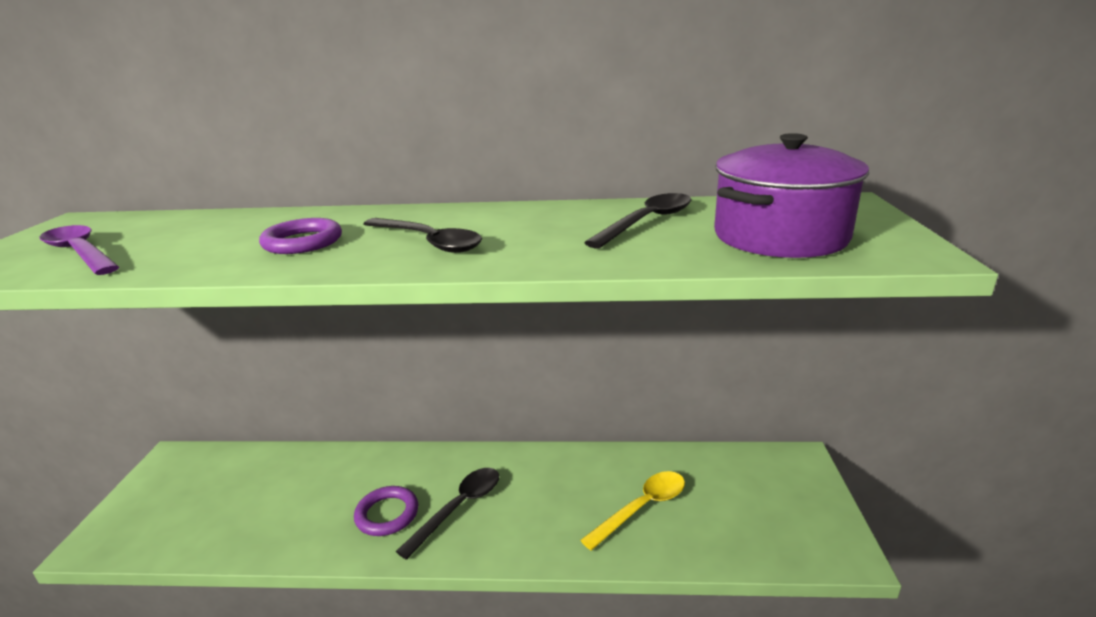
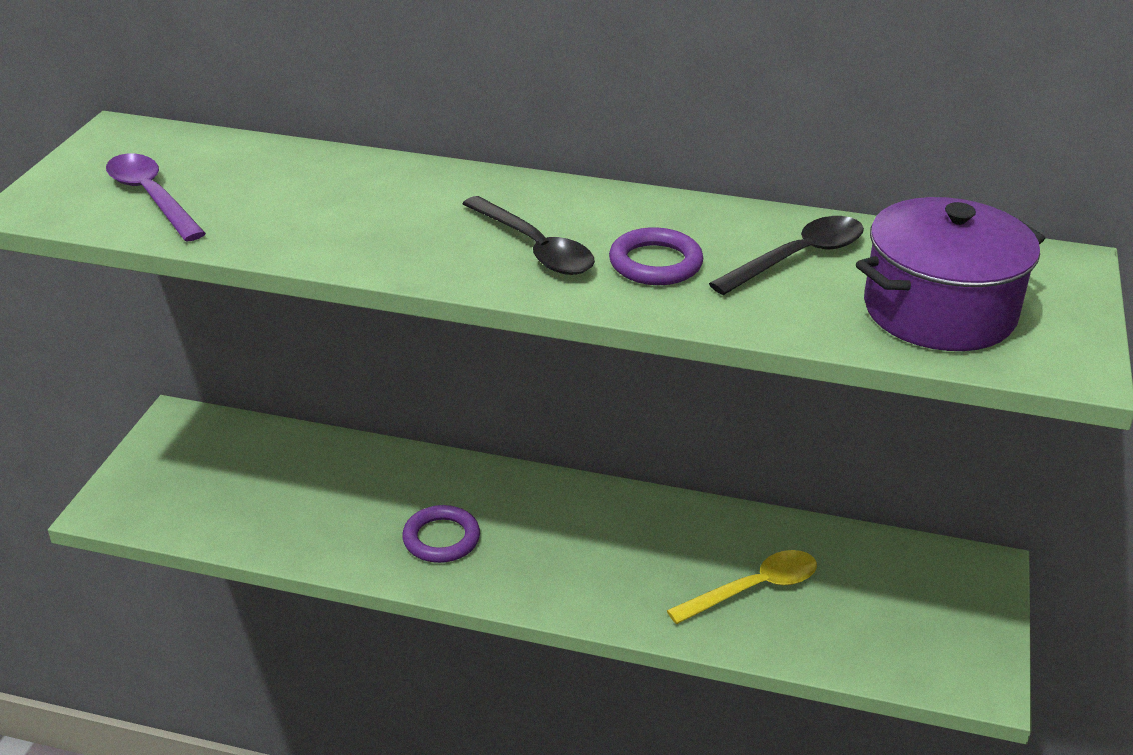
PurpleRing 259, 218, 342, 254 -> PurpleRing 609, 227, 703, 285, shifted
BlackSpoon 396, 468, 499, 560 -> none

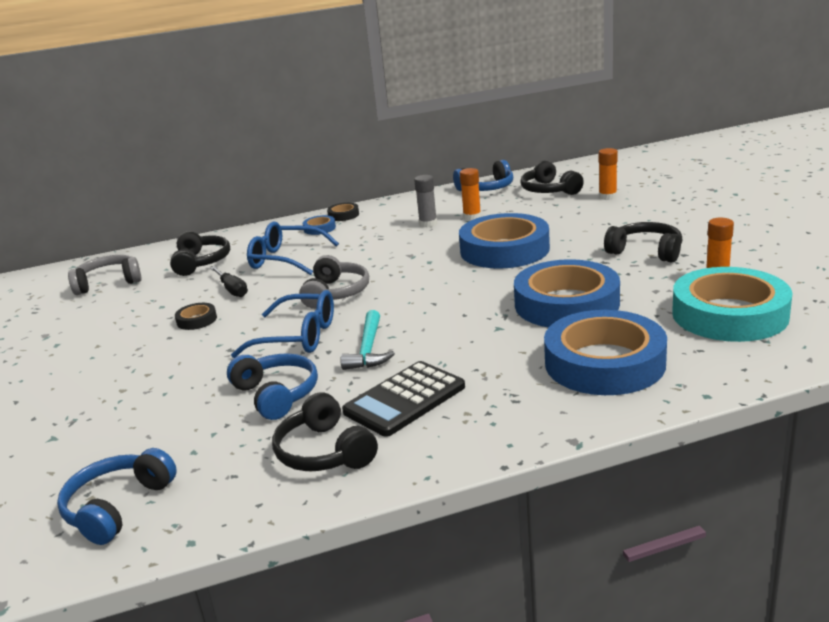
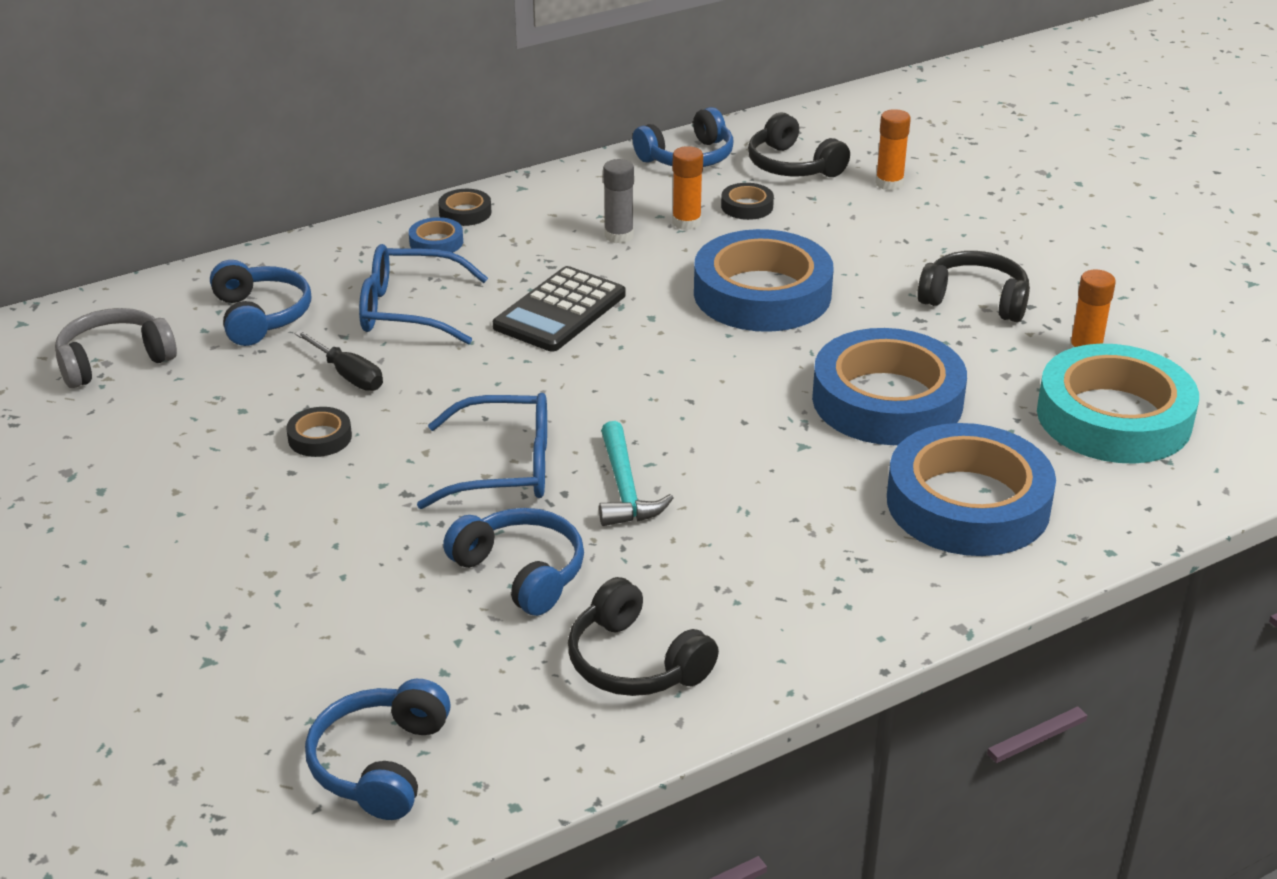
BlackHeadphones 170, 231, 230, 276 -> BlueHeadphones 210, 260, 311, 346
GreyHeadphones 299, 255, 369, 309 -> none
BlackCalculator 342, 361, 465, 437 -> BlackCalculator 493, 266, 625, 351, shifted
none -> BlackTape 721, 183, 774, 220

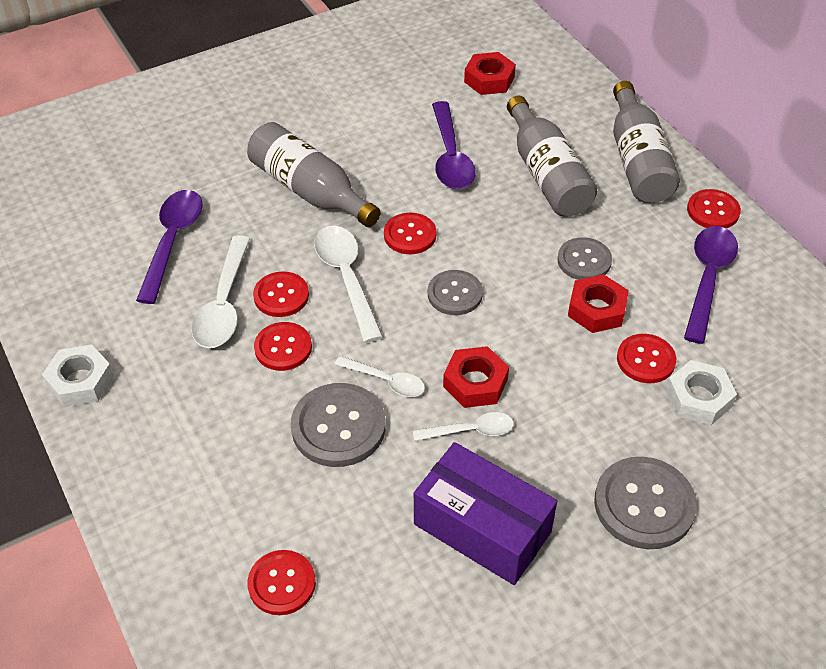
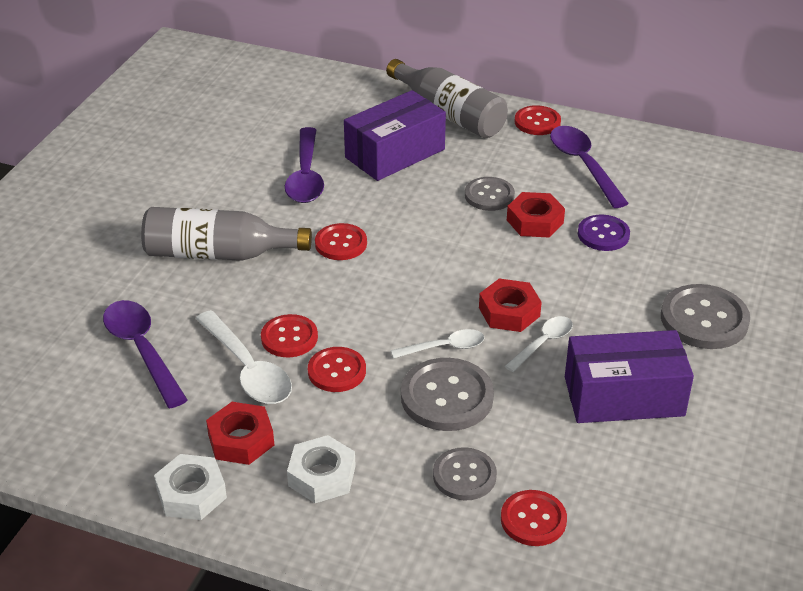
WhiteSpoon 314, 226, 383, 343 -> none
GreyButton 428, 270, 483, 315 -> GreyButton 433, 447, 497, 501, shifted
PurpleSpoon 432, 101, 476, 189 -> PurpleSpoon 285, 127, 324, 203, 45 degrees clockwise
RedNut 464, 52, 516, 95 -> RedNut 206, 402, 274, 465, shifted
GreyBottle 507, 96, 597, 217 -> PurpleBox 344, 90, 446, 181
RedButton 617, 334, 676, 383 -> PurpleButton 578, 215, 630, 251
WhiteNut 666, 360, 737, 425 -> WhiteNut 287, 435, 356, 503, shifted

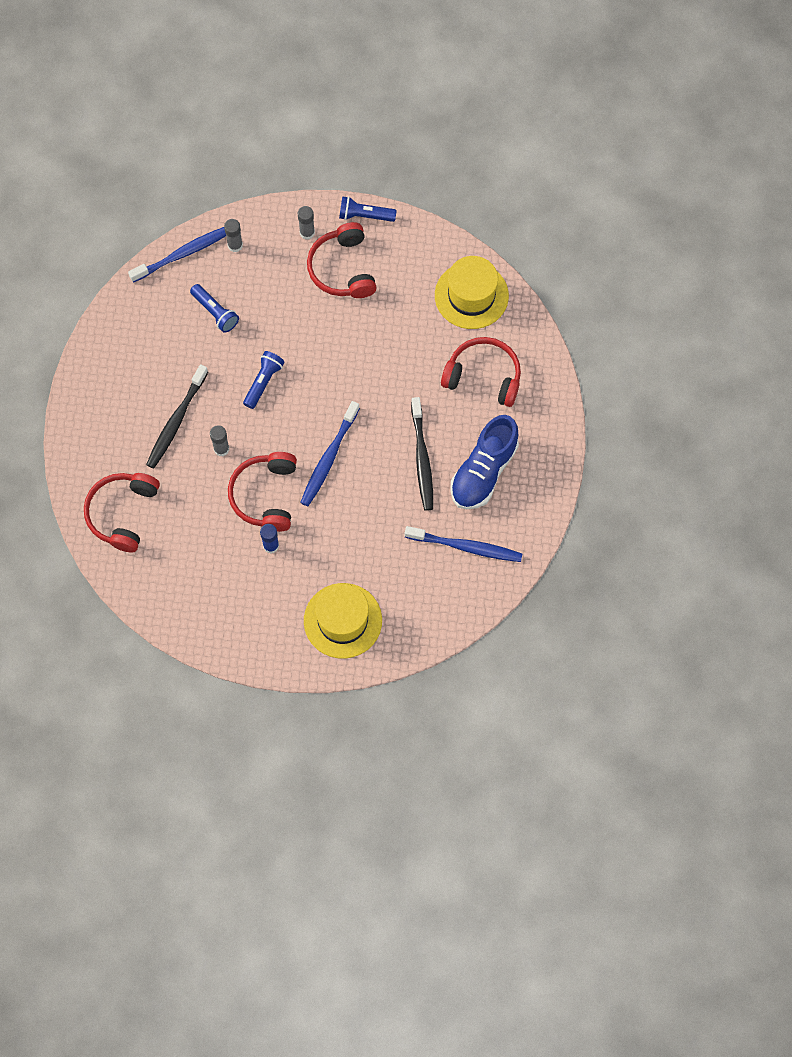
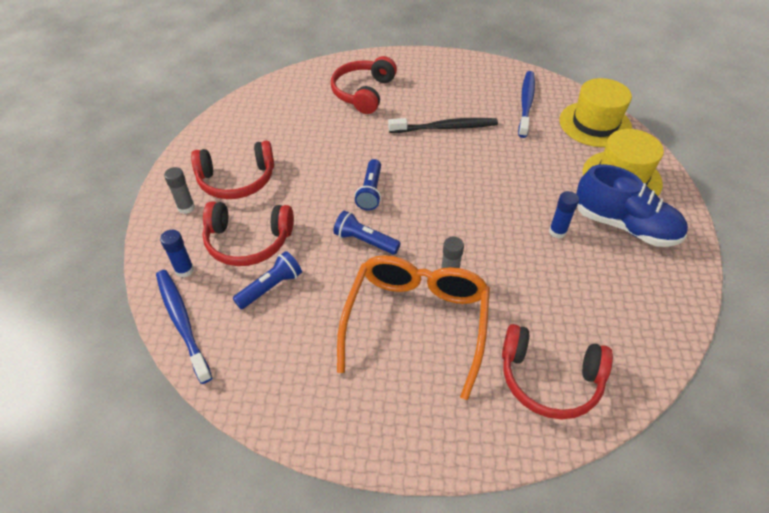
BlackToothbrush 146, 364, 208, 469 -> OrangeGlasses 337, 255, 490, 400
GreyGlueStick 224, 219, 243, 252 -> BlueGlueStick 160, 230, 194, 277
RedHeadphones 228, 452, 297, 532 -> RedHeadphones 202, 201, 294, 266, shifted
BlueToothbrush 300, 401, 360, 506 -> none
BlueFlashlight 339, 196, 397, 222 -> BlueFlashlight 355, 159, 381, 210, shifted
YellowHat 435, 256, 509, 329 -> YellowHat 560, 78, 632, 147, shifted
BlueShoe 450, 415, 519, 509 -> BlueShoe 576, 164, 688, 247, shifted

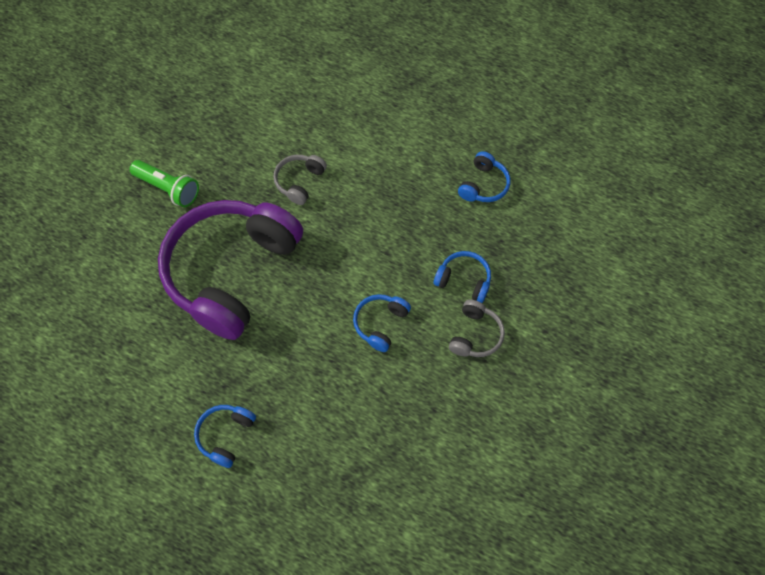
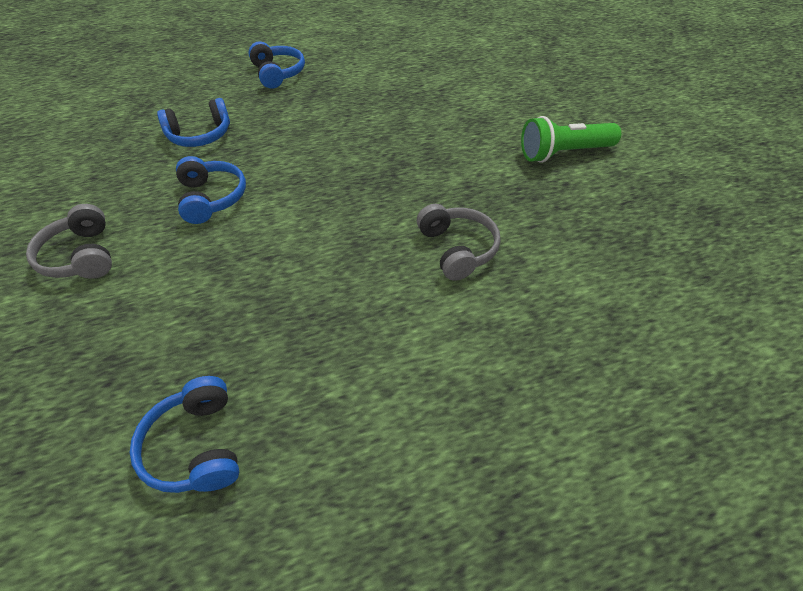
PurpleHeadphones 158, 200, 303, 340 -> none
BlueHeadphones 434, 251, 491, 303 -> BlueHeadphones 157, 98, 230, 147, shifted

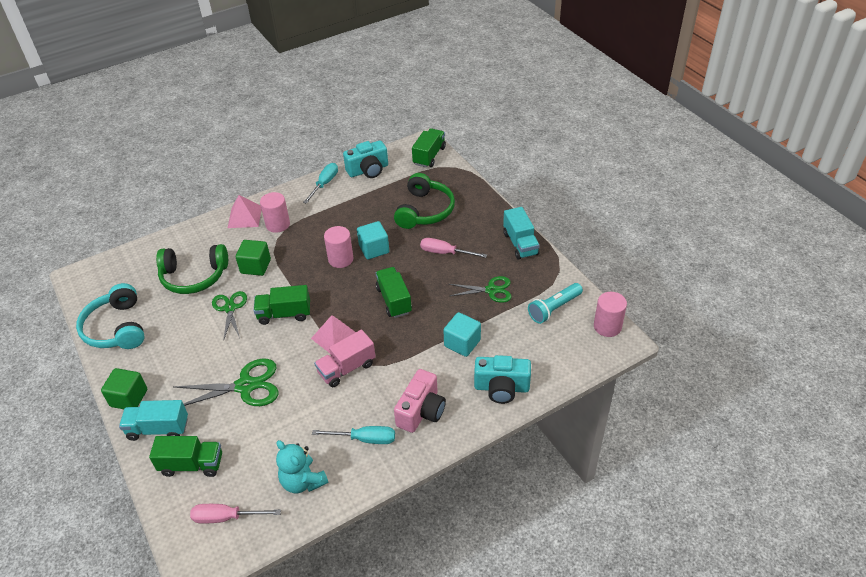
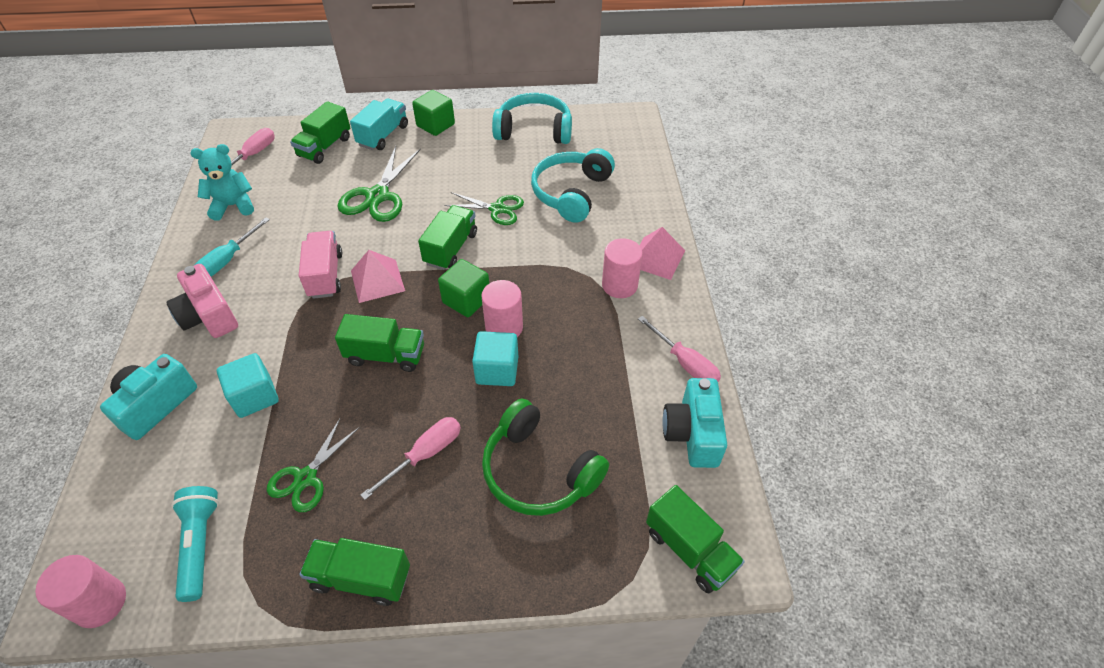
GreenHeadphones 156, 244, 228, 294 -> TurquoiseHeadphones 531, 148, 615, 223
GreenCube 236, 240, 271, 276 -> GreenCube 438, 259, 489, 317, shifted
TurquoiseScrewdriver 303, 163, 338, 204 -> PinkScrewdriver 638, 316, 721, 382
TurquoiseTruck 503, 207, 540, 260 -> GreenTruck 299, 538, 410, 606

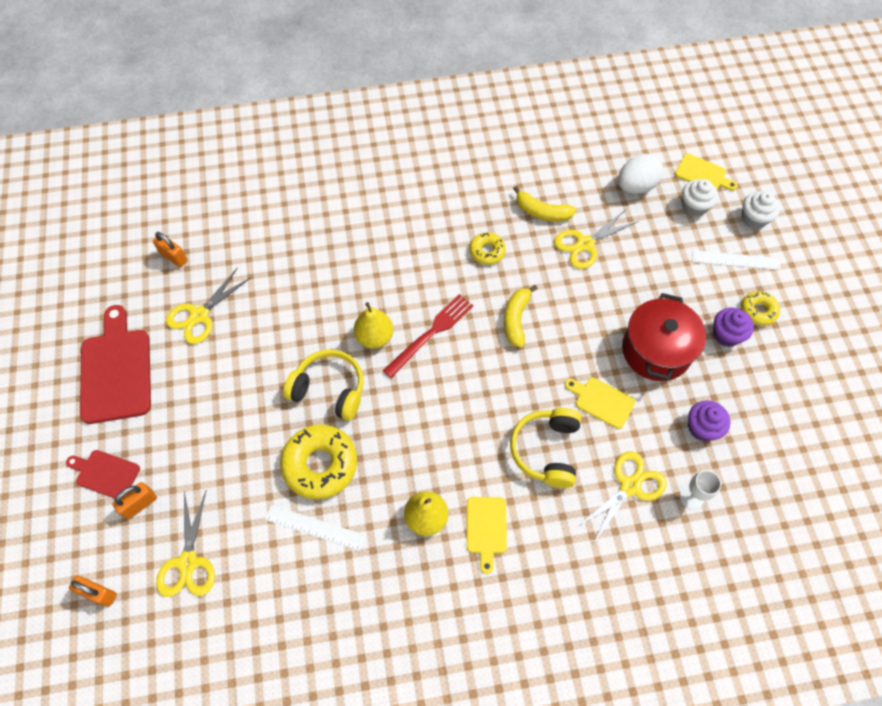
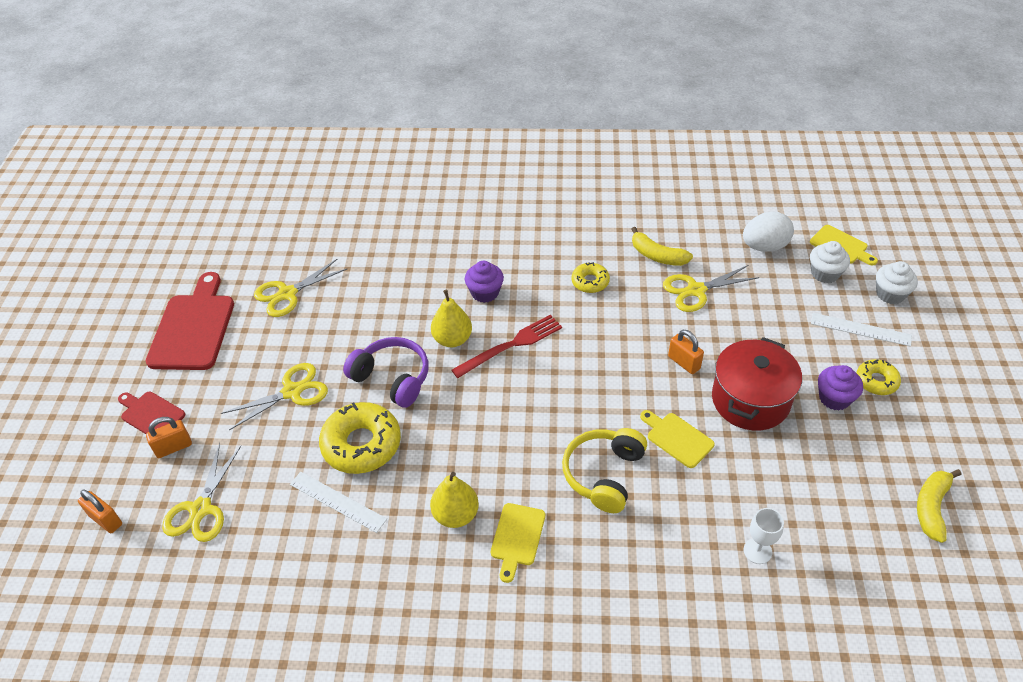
OrangePadlock 153, 232, 188, 267 -> OrangePadlock 668, 330, 704, 374, shifted
YellowHeadphones 283, 349, 363, 421 -> PurpleHeadphones 343, 337, 428, 408
YellowBanana 504, 285, 538, 348 -> YellowBanana 917, 469, 961, 543, shifted
YellowScissors 577, 451, 667, 543 -> YellowScissors 221, 363, 328, 430, shifted
PurpleCupcake 688, 401, 730, 441 -> PurpleCupcake 465, 261, 504, 303, shifted

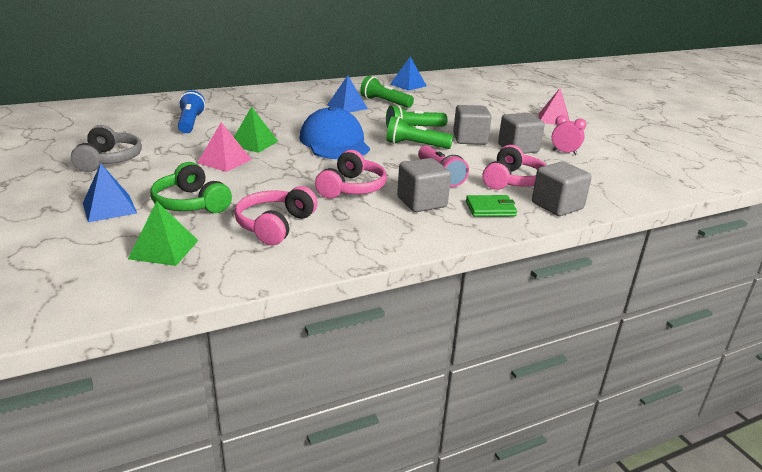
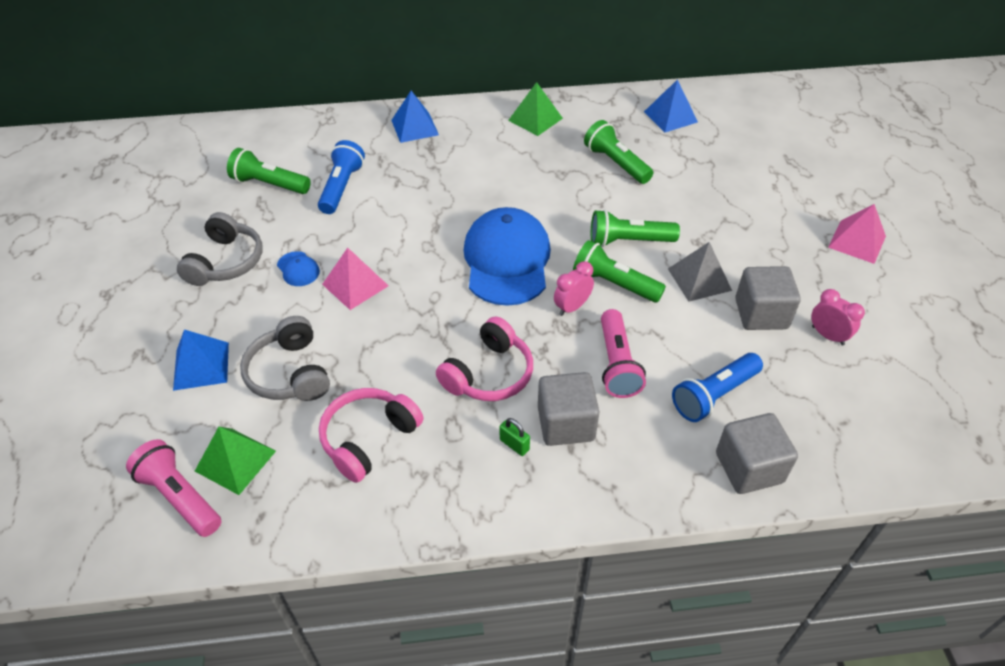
GreenHeadphones 151, 162, 232, 213 -> GreyHeadphones 240, 316, 330, 401
GreenPyramid 234, 106, 278, 153 -> GreenPyramid 508, 82, 563, 136, shifted
BluePyramid 327, 75, 368, 112 -> BluePyramid 391, 91, 439, 143, shifted
GreyCube 453, 105, 492, 145 -> GreyPyramid 668, 242, 732, 302
GreenWallet 466, 195, 517, 217 -> none
PinkHeadphones 483, 145, 547, 190 -> BlueFlashlight 672, 353, 763, 422
none -> PinkFlashlight 126, 439, 221, 537
none -> GreenFlashlight 227, 148, 311, 194
none -> BlueCap 277, 251, 320, 286
none -> GreenPadlock 500, 418, 530, 456
none -> PinkClock 554, 261, 594, 316

